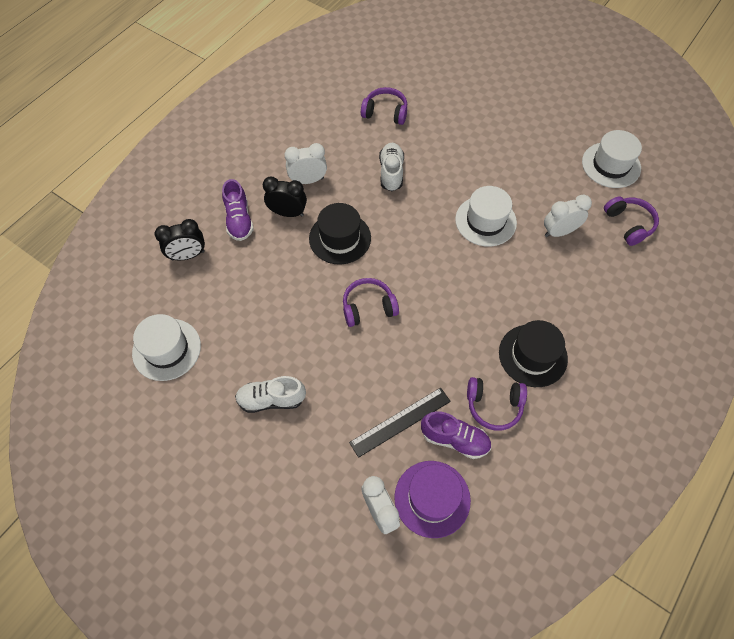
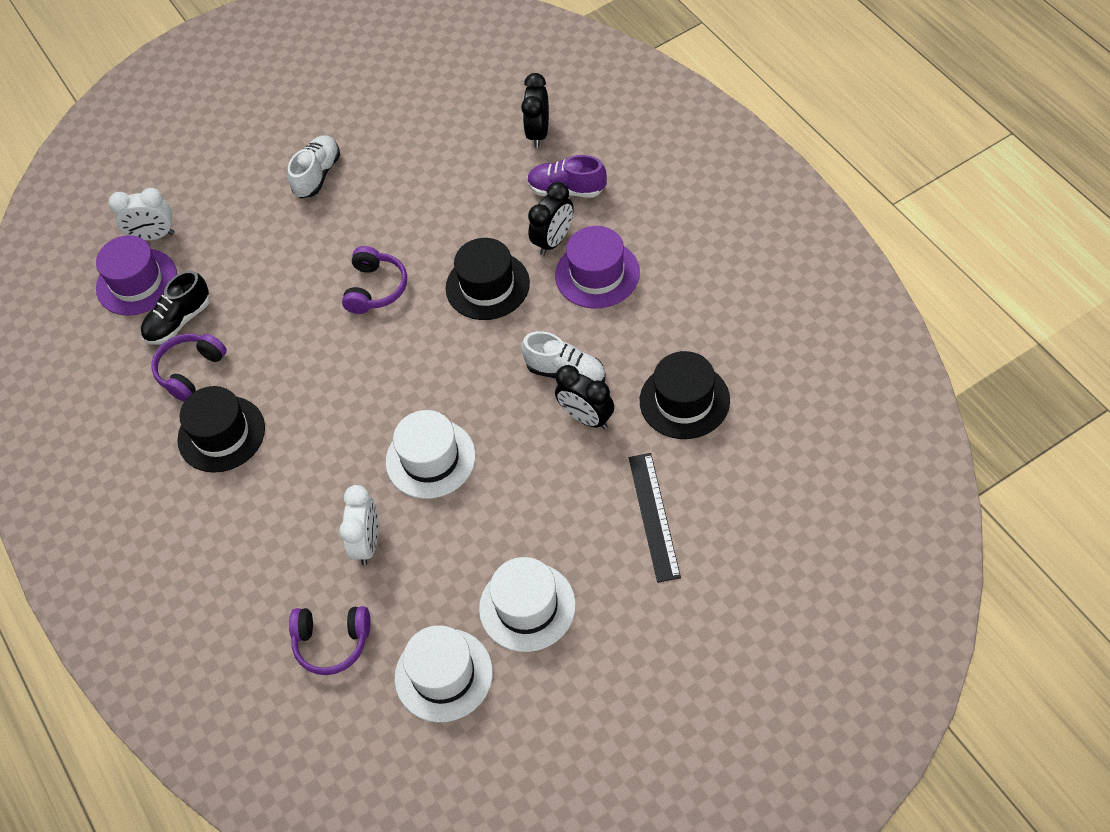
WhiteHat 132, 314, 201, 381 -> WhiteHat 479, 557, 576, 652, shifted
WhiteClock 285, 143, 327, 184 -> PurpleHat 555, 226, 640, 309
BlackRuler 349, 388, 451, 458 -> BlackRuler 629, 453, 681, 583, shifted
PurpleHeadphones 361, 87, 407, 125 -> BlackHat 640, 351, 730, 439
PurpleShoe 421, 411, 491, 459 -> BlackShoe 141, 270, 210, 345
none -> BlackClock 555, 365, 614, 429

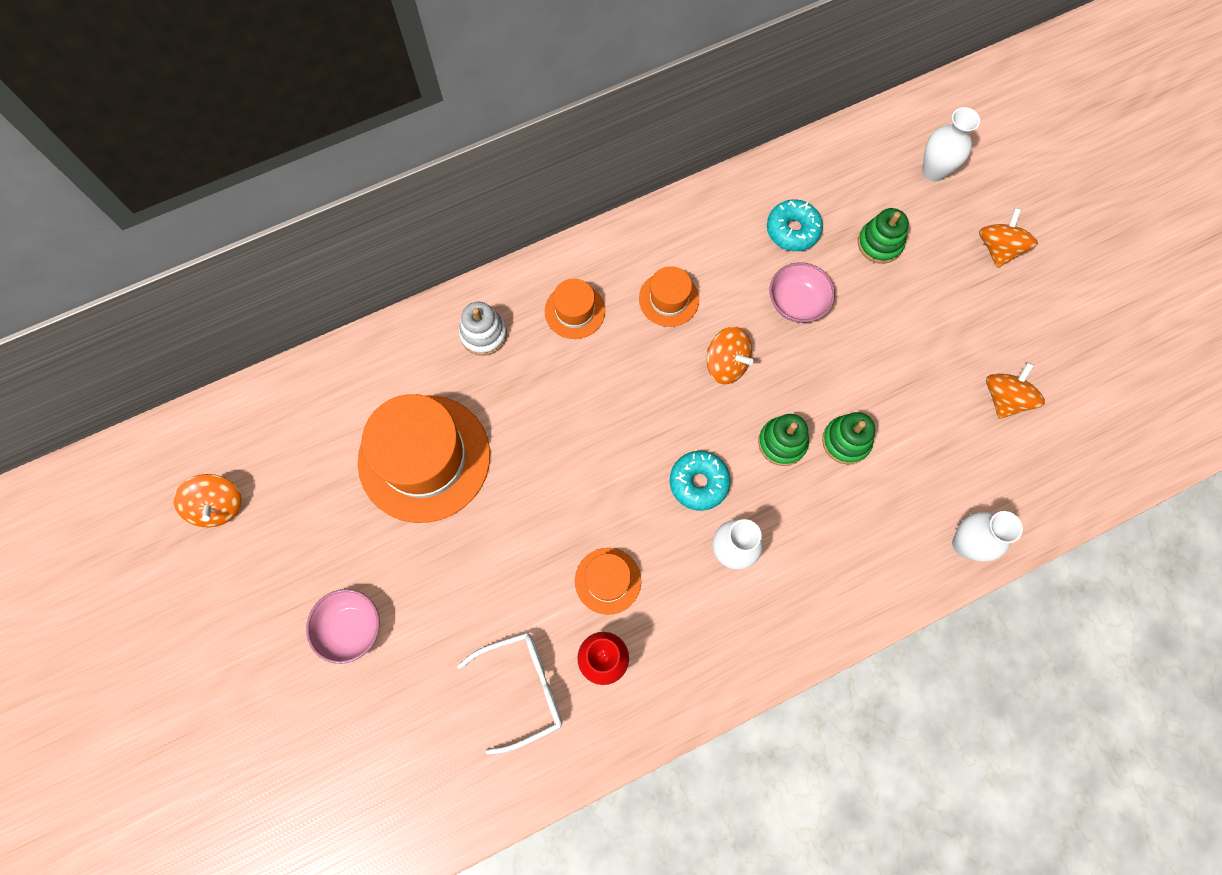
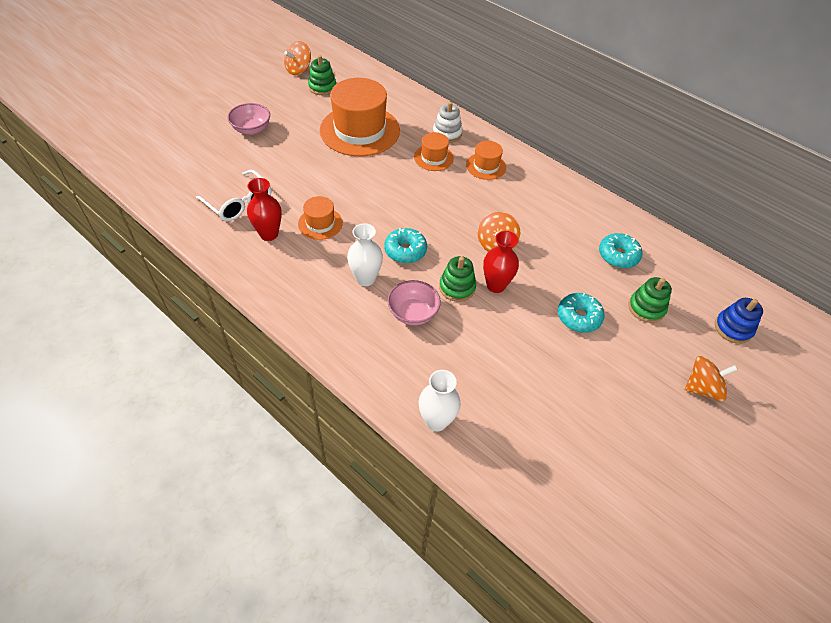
OrangeHat 639, 266, 699, 327 -> OrangeHat 414, 132, 454, 171, shifted
PinkBowl 769, 262, 835, 323 -> PinkBowl 387, 280, 441, 325, shifted
GreenStackingToy 822, 412, 875, 465 -> GreenStackingToy 308, 55, 336, 95, shifted
WhiteVase 922, 107, 980, 181 -> BlueStackingToy 715, 298, 763, 344
OrangeSpinningTop 986, 362, 1045, 419 -> none
none -> RedVase 483, 231, 519, 293
none -> TurquoiseDonut 558, 293, 605, 333

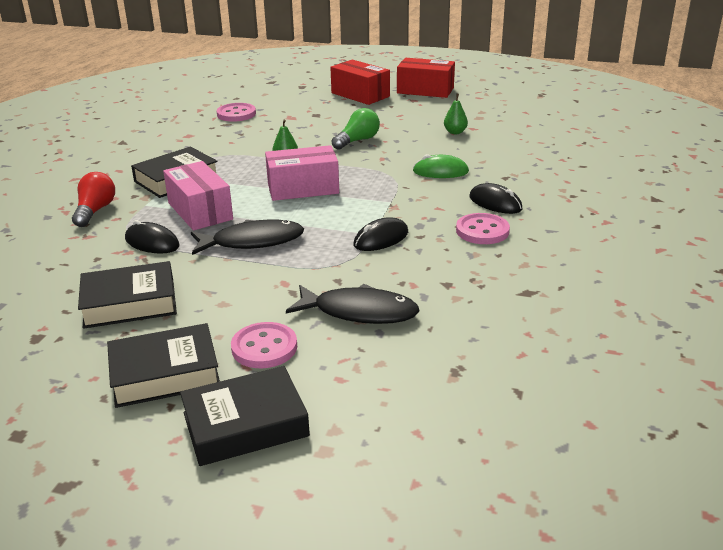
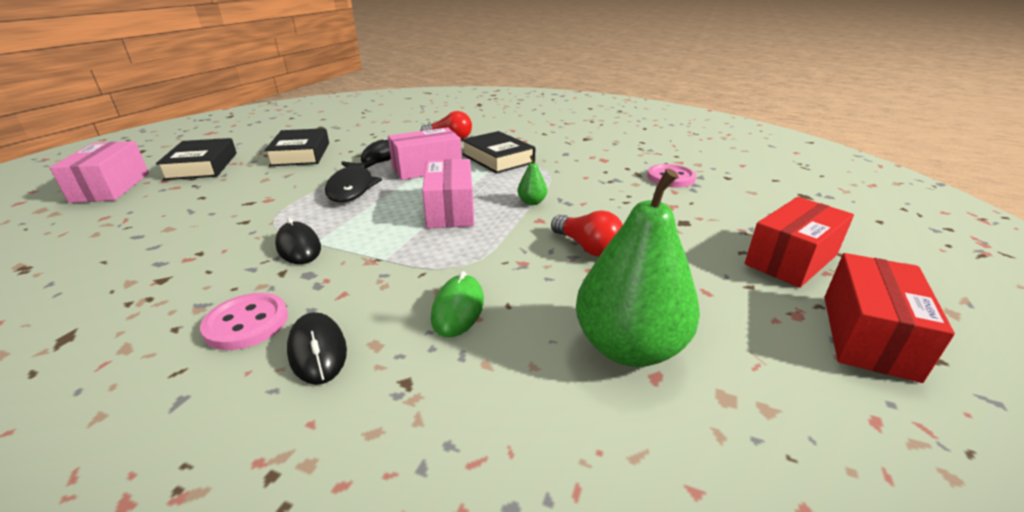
BlackBook 180, 366, 310, 466 -> PinkBox 50, 141, 149, 203
PinkButton 231, 322, 297, 368 -> none
BlackFish 286, 284, 419, 324 -> none
GreenLightBulb 332, 108, 380, 150 -> RedLightBulb 551, 211, 623, 257
GreenPear 444, 94, 468, 134 -> GreenPear 576, 168, 700, 367, x2.41
BlackMouse 470, 183, 522, 214 -> BlackMouse 287, 312, 347, 385, 75 degrees counterclockwise

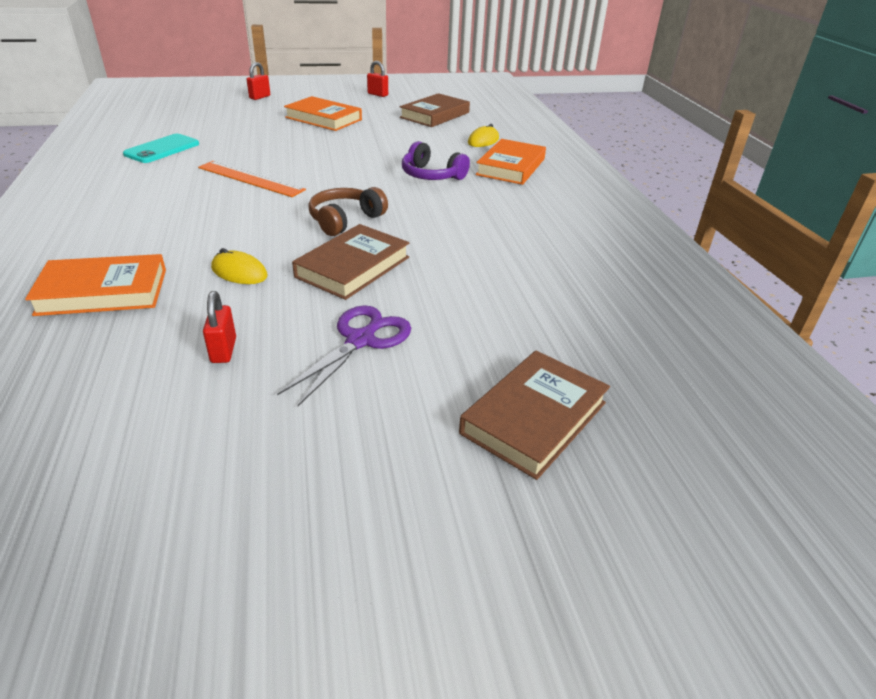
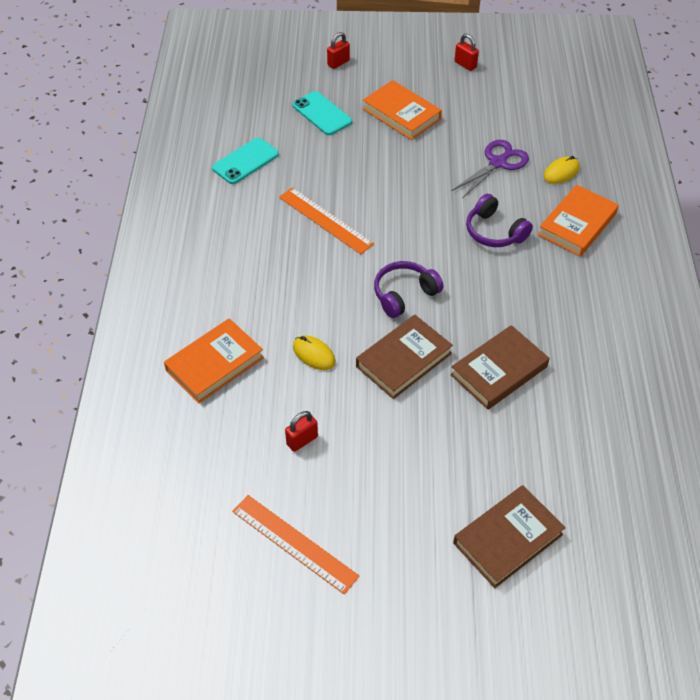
OrangeBook 25, 254, 166, 316 -> OrangeBook 164, 318, 264, 403, 45 degrees counterclockwise
RedPadlock 203, 291, 236, 363 -> RedPadlock 285, 411, 318, 452, 45 degrees clockwise
PurpleScissors 277, 305, 411, 406 -> PurpleScissors 452, 140, 529, 198, shifted
BrownHeadphones 308, 187, 388, 236 -> PurpleHeadphones 374, 261, 444, 318
BrownBook 400, 93, 470, 127 -> BrownBook 450, 325, 550, 410, shifted
none -> OrangeRuler 232, 495, 359, 595
none -> TurquoisePhone 292, 91, 352, 135

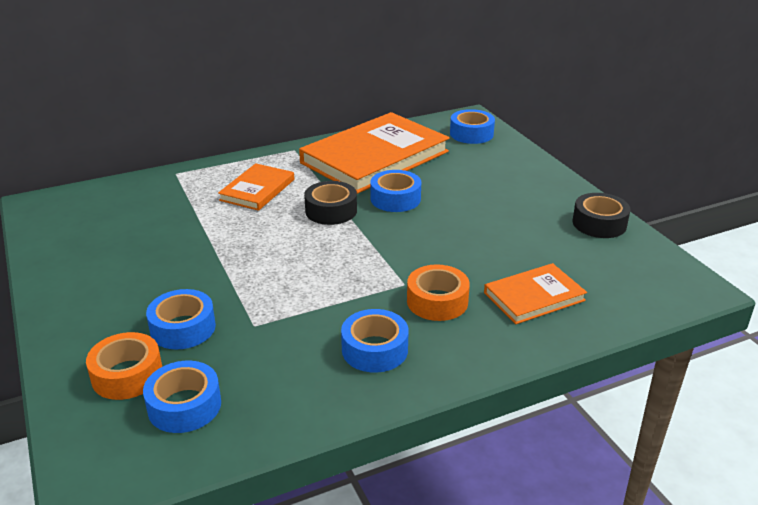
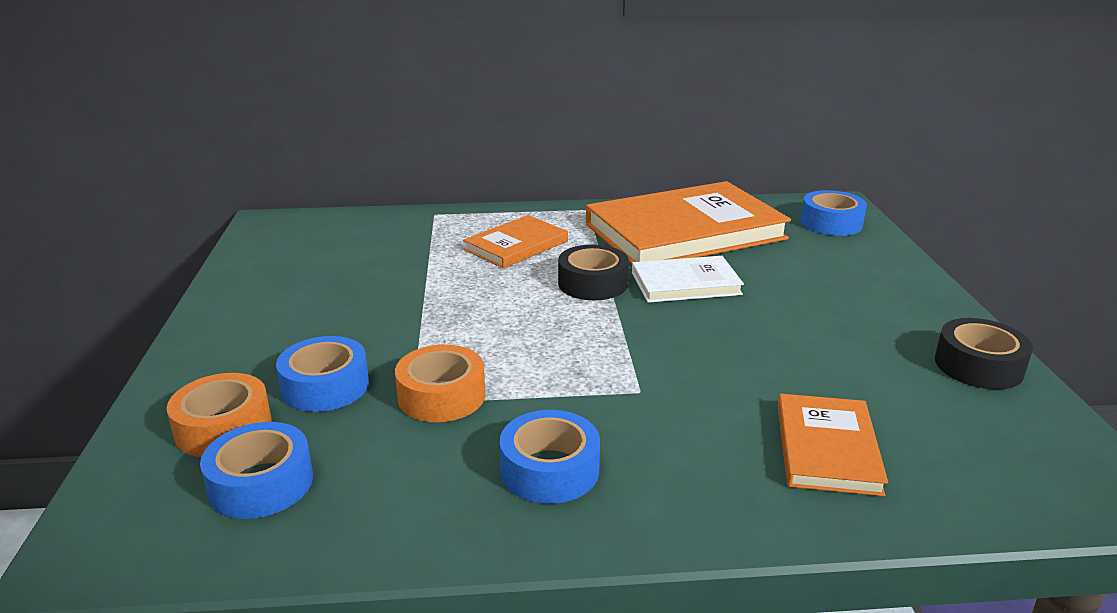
BlueTape 370, 170, 421, 212 -> WhiteBook 632, 256, 744, 303
OrangeTape 407, 264, 470, 321 -> OrangeTape 395, 345, 485, 422, shifted
OrangeBook 484, 263, 587, 324 -> OrangeBook 778, 394, 888, 496, 75 degrees counterclockwise

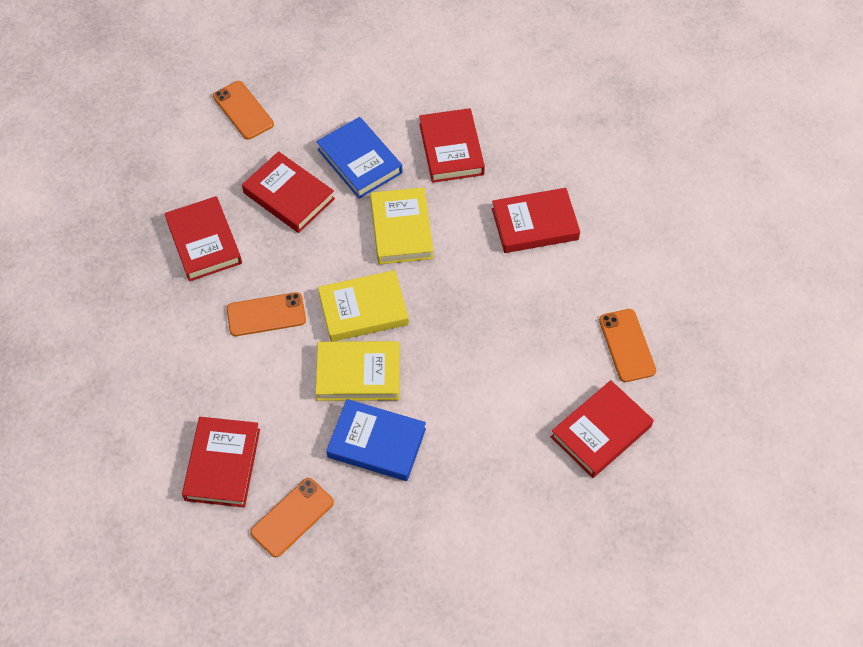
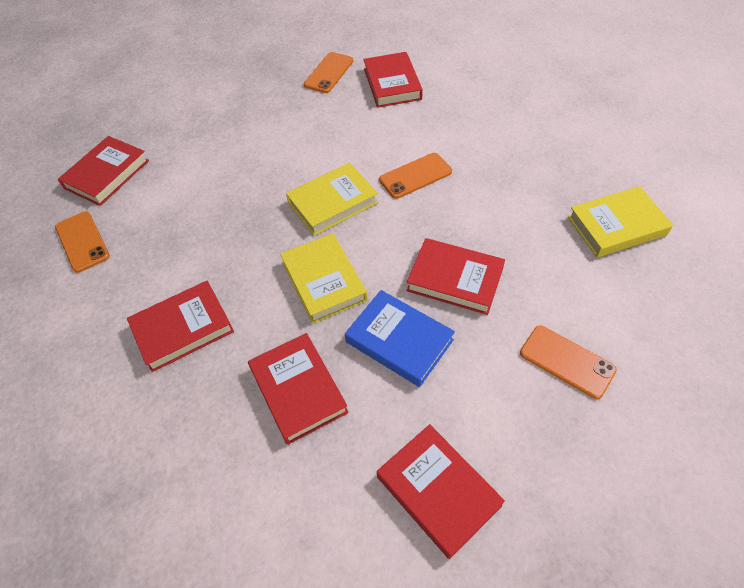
RedBook 164, 196, 242, 282 -> RedBook 377, 424, 505, 559, shifted
YellowBook 316, 341, 400, 401 -> YellowBook 568, 186, 673, 257, shifted
BlueBook 326, 399, 426, 481 -> none

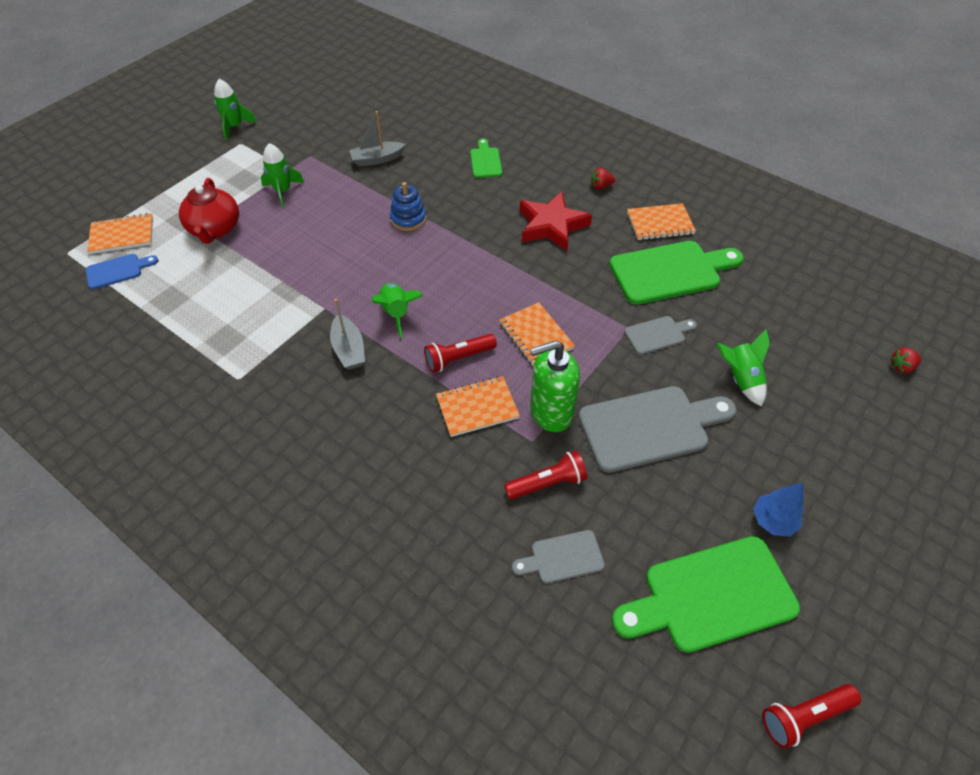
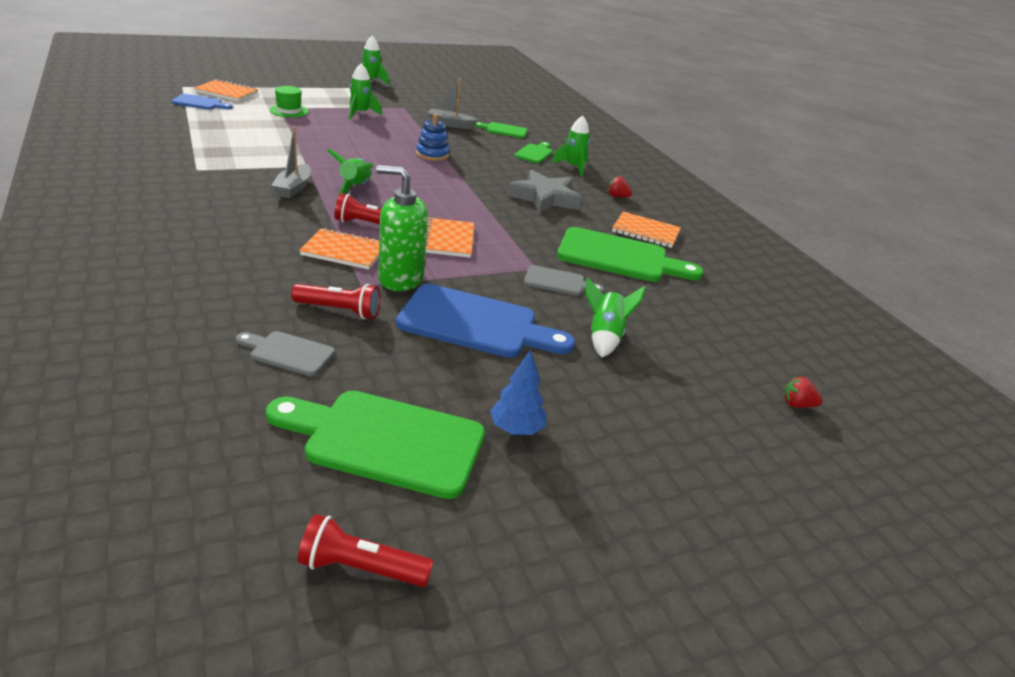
RedTeapot 179, 178, 239, 244 -> GreenHat 270, 86, 309, 117
RedStar 520, 191, 592, 251 -> GreyStar 507, 170, 582, 214
GreyCuttingBoard 578, 386, 737, 473 -> BlueCuttingBoard 396, 284, 575, 358
none -> GreenCuttingBoard 474, 122, 527, 138
none -> GreenRocket 552, 116, 590, 176

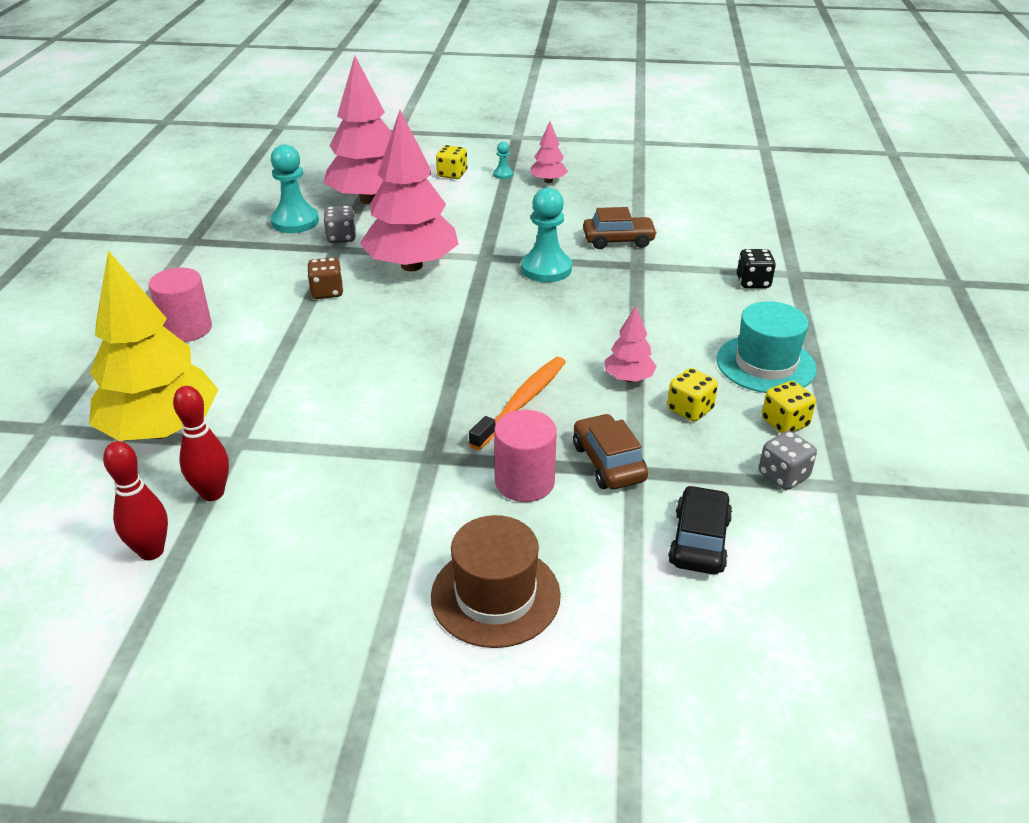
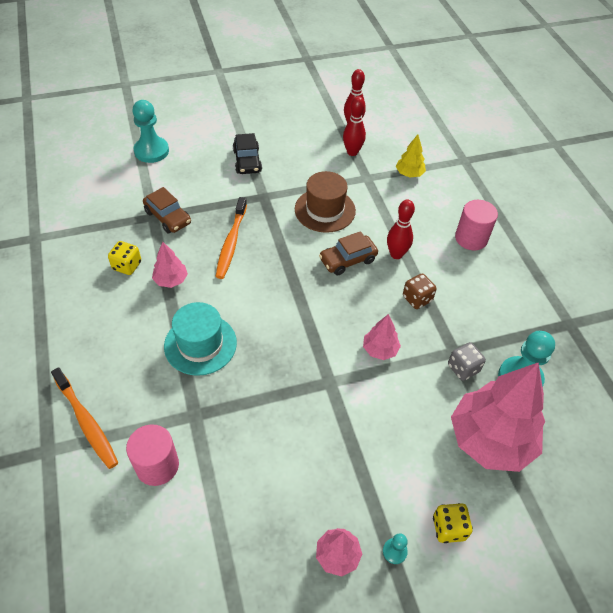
YellowTree 89, 250, 219, 441 -> YellowTree 396, 134, 426, 177, x0.45
PinkTree 360, 110, 458, 271 -> PinkTree 363, 314, 401, 360, x0.45
BrownHat 431, 515, 561, 648 -> BrownHat 295, 171, 356, 233, shifted
PinkCylinder 494, 410, 557, 502 -> PinkCylinder 126, 424, 179, 486, shifted
TurquoisePawn 521, 187, 572, 282 -> TurquoisePawn 132, 100, 169, 163, shifted
BrownCar 583, 207, 657, 249 -> BrownCar 319, 231, 378, 275, shifted
BlackCar 668, 485, 732, 574 -> BlackCar 233, 133, 262, 174, shifted
TurquoiseHat 716, 301, 817, 393 -> TurquoiseHat 164, 302, 237, 376, shifted
BlackDice 737, 249, 776, 288 -> OrangeToothbrush 51, 367, 118, 469
GreyDice 759, 431, 817, 490 -> none
YellowDice 762, 381, 816, 433 -> none
none -> RedBowlingPin 387, 200, 415, 259

